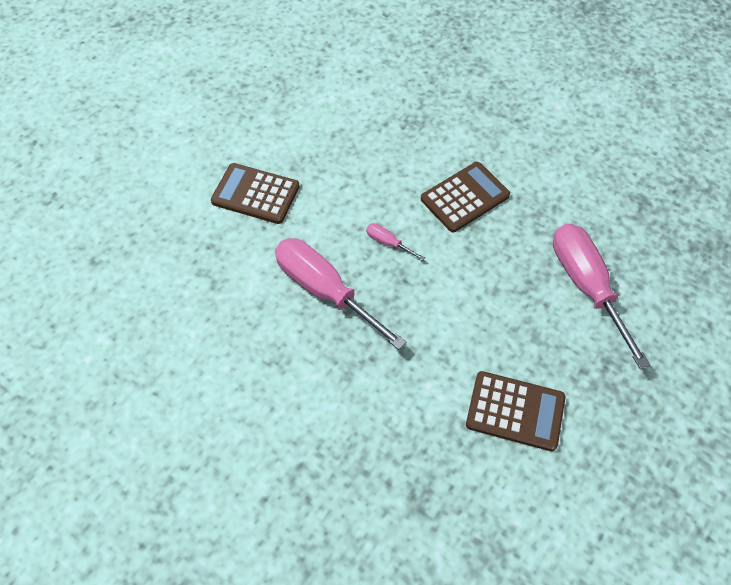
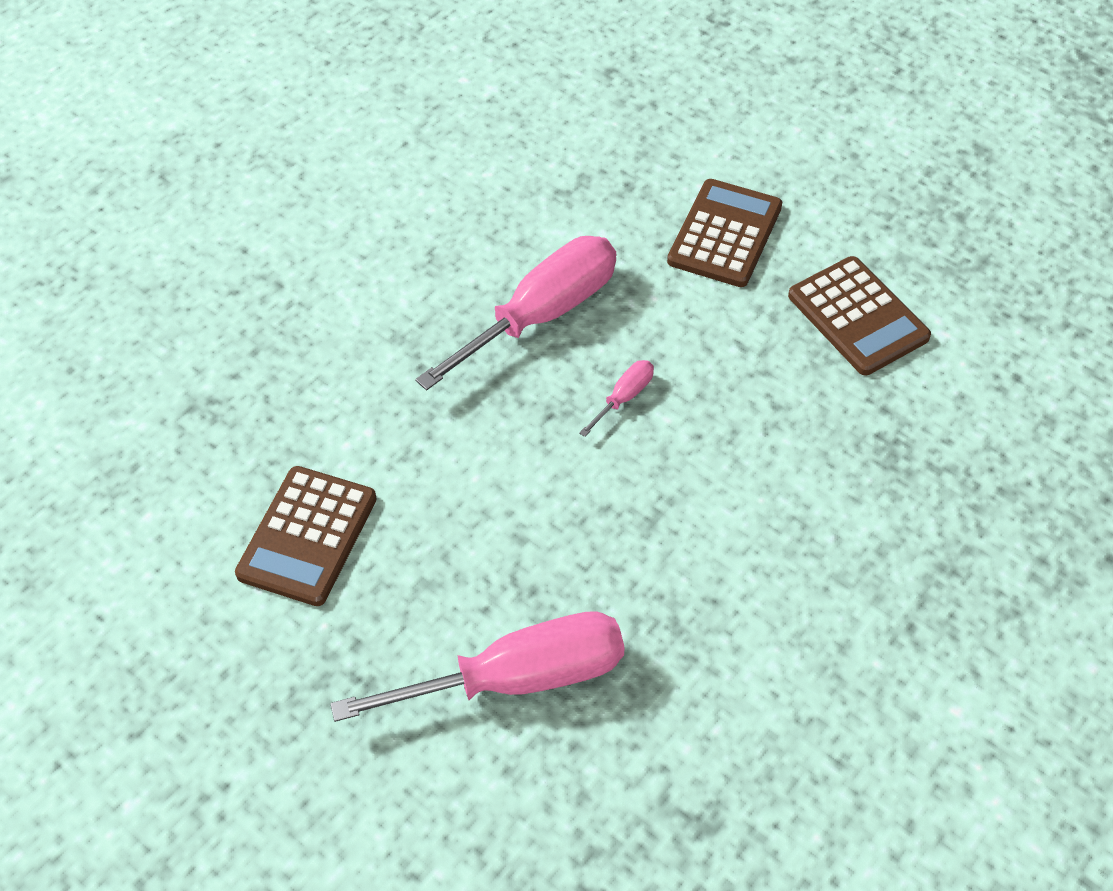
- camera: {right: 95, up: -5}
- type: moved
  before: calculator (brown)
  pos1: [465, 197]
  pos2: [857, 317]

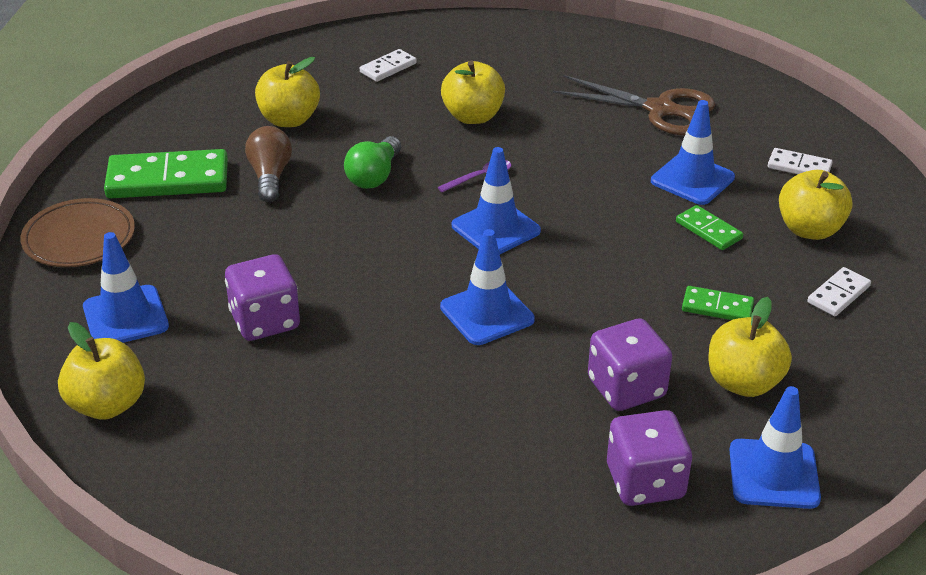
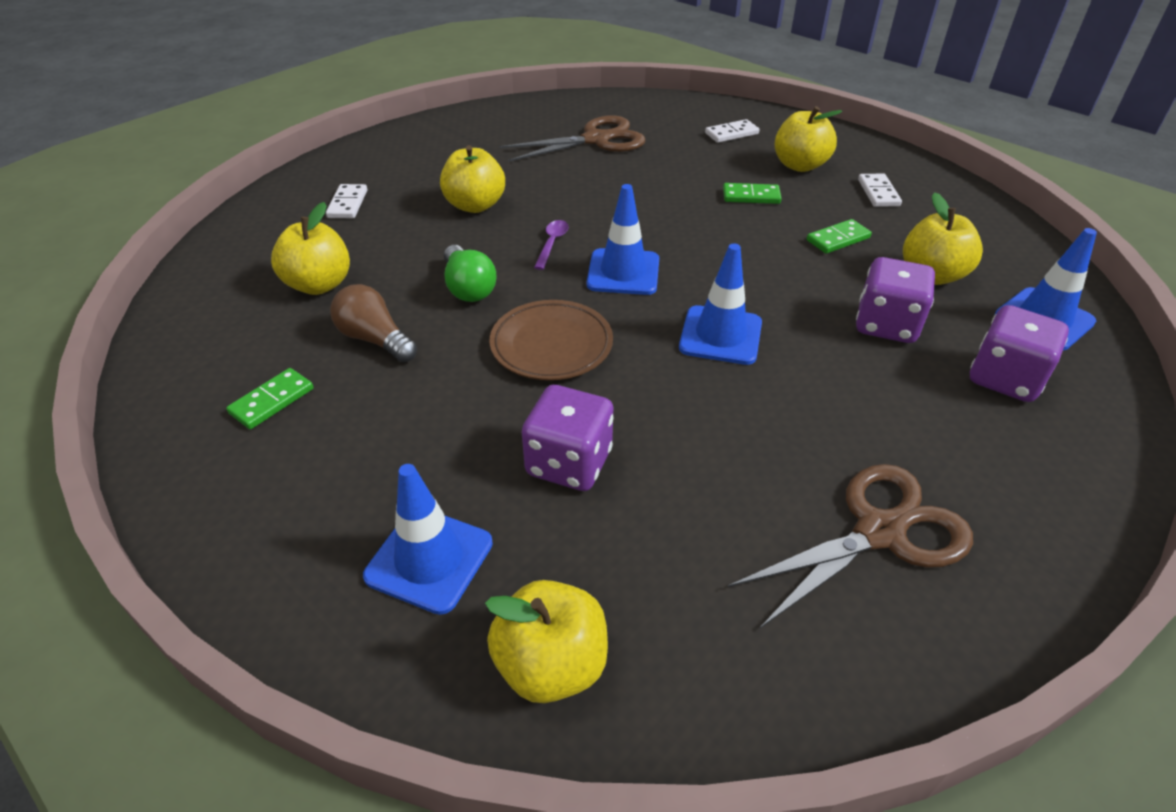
- camera: {right: -45, up: 5}
- type: moved
  before: flat dish (brown)
  pos1: [79, 238]
  pos2: [551, 345]
- type: resized
  before: domino piece (green)
  pos1: [168, 180]
  pos2: [272, 401]
  scale: 0.51
- type: removed
  before: road cone (cobalt)
  pos1: [692, 179]
- type: added
  after: shears (brown)
  pos2: [879, 532]

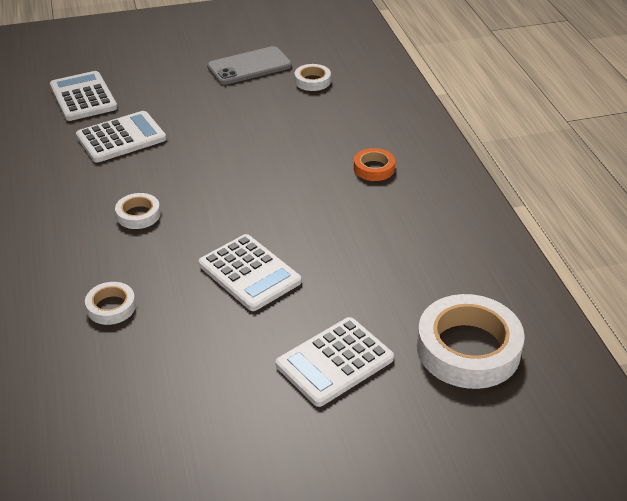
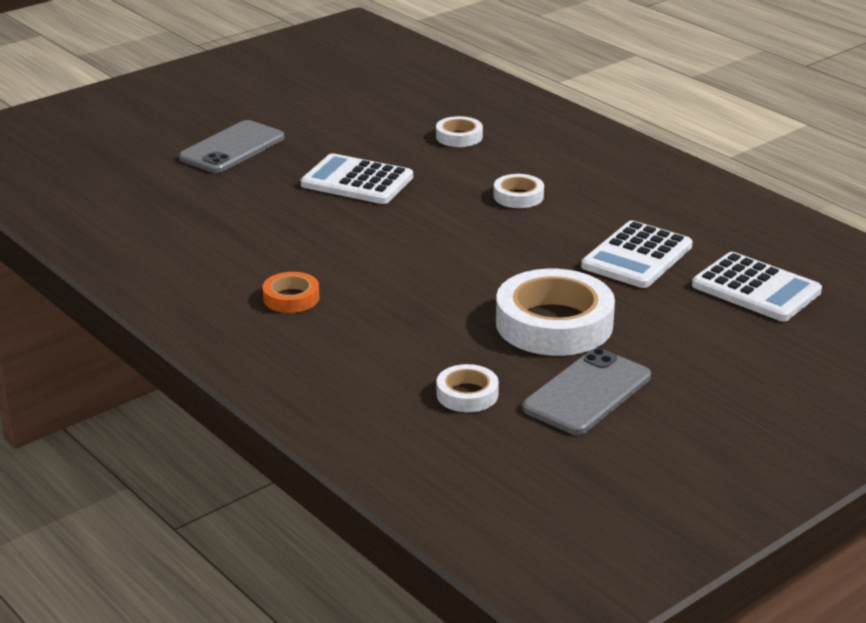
- camera: {right: 155, up: -10}
- type: replaced
  before: calculator (snow-white)
  after: mobile phone (gray)
  pos1: [335, 362]
  pos2: [232, 148]
- type: moved
  before: tape (snow-white)
  pos1: [468, 349]
  pos2: [554, 324]

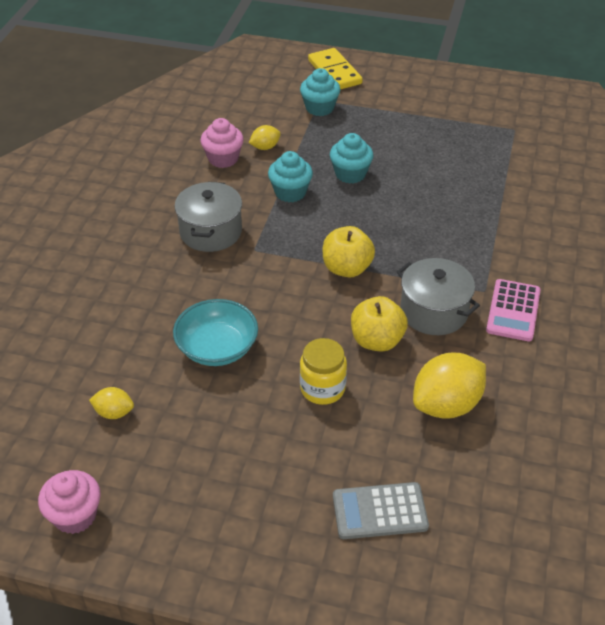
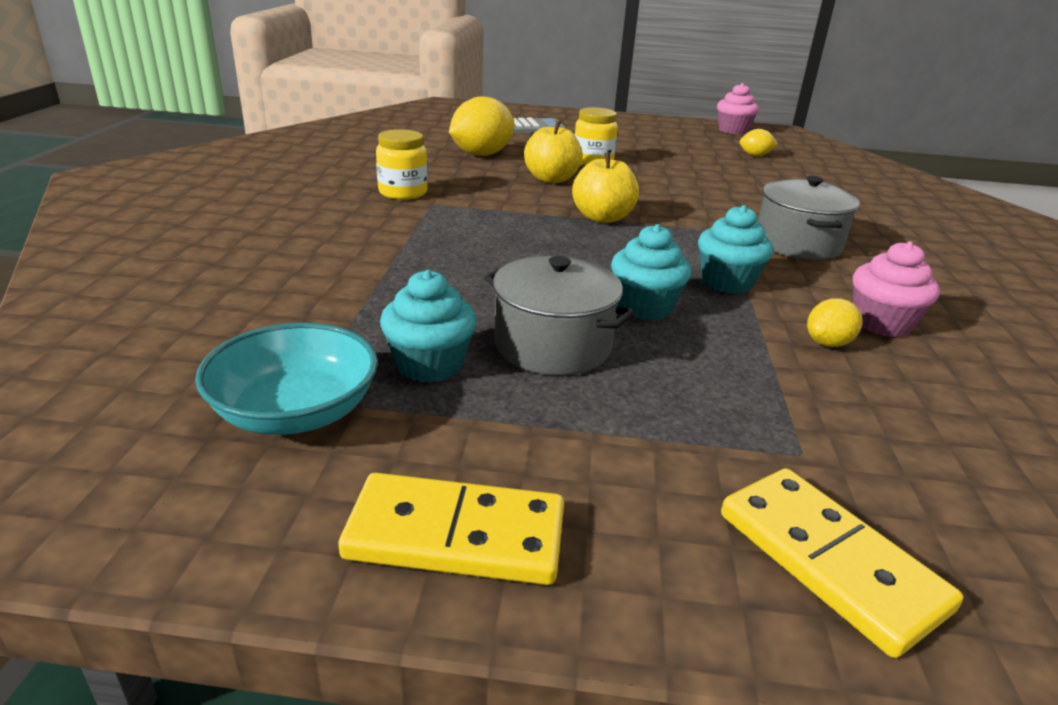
- camera: {right: 170, up: -15}
- type: moved
  before: deep dish (teal)
  pos1: [217, 348]
  pos2: [296, 412]
- type: moved
  before: muffin (teal)
  pos1: [319, 108]
  pos2: [429, 365]
- type: moved
  before: cooking pot (gray)
  pos1: [434, 311]
  pos2: [552, 345]
- type: replaced
  before: calculator (pink)
  after: jam jar (yellow)
  pos1: [513, 311]
  pos2: [403, 193]
- type: added
  after: domino piece (yellow)
  pos2: [456, 535]

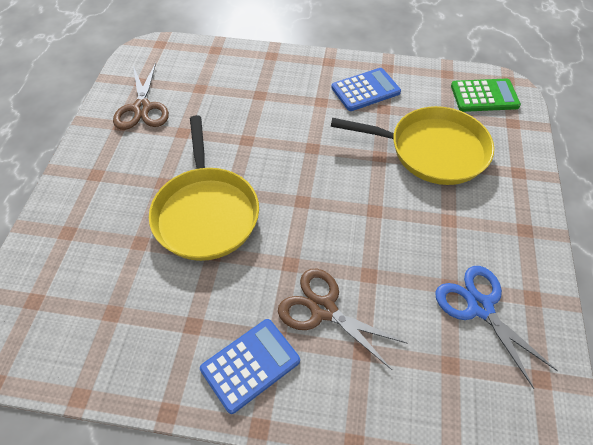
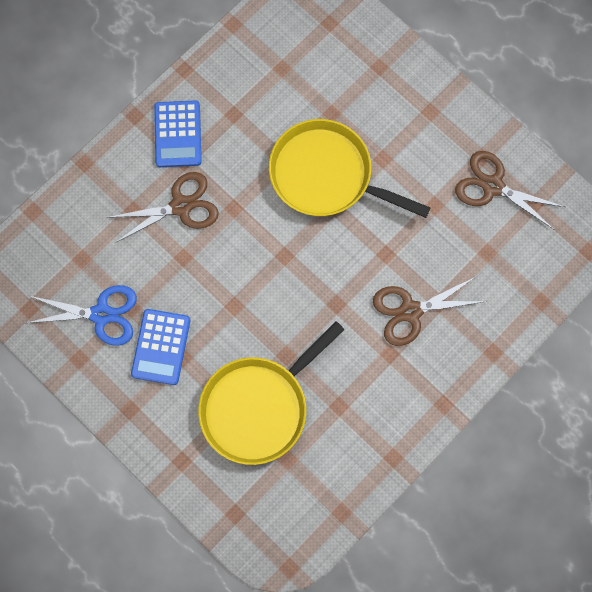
- camera: {right: 125, up: 20}
- type: moved
  before: calculator (cobalt)
  pos1: [365, 90]
  pos2: [161, 347]
- type: removed
  before: calculator (green)
  pos1: [484, 96]
- type: added
  after: shears (brown)
  pos2: [410, 311]

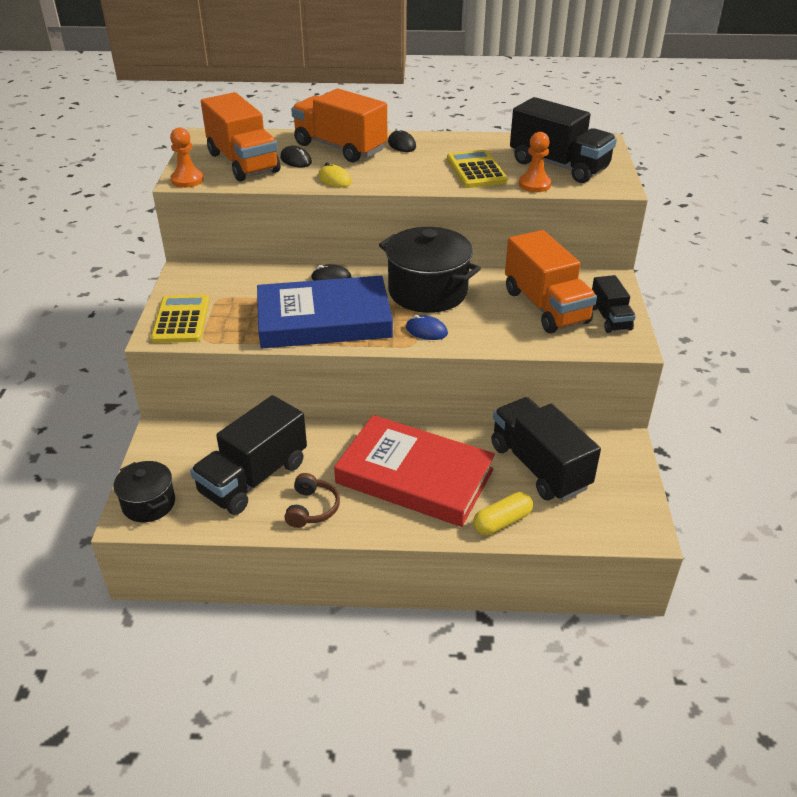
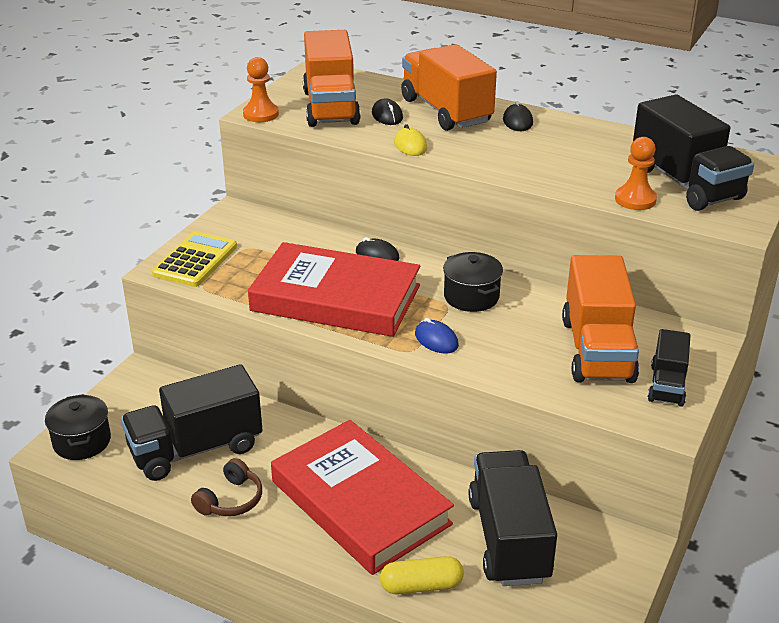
- camera: {right: 25, up: -5}
- type: recoloured
  before: hardcover (cobalt)
  after: hardcover (crimson)
  pos1: [324, 320]
  pos2: [336, 298]
- type: resized
  before: cooking pot (black)
  pos1: [427, 291]
  pos2: [471, 297]
  scale: 0.58
- type: removed
  before: calculator (yellow)
  pos1: [476, 170]

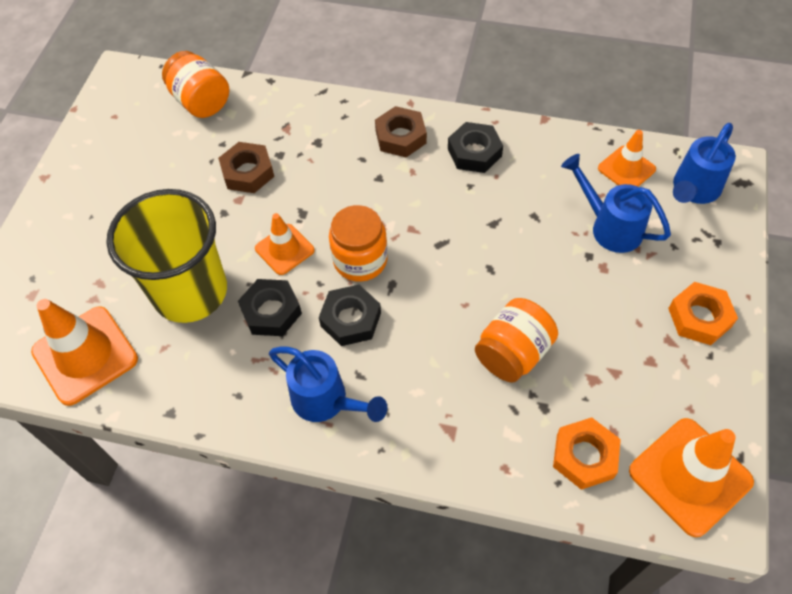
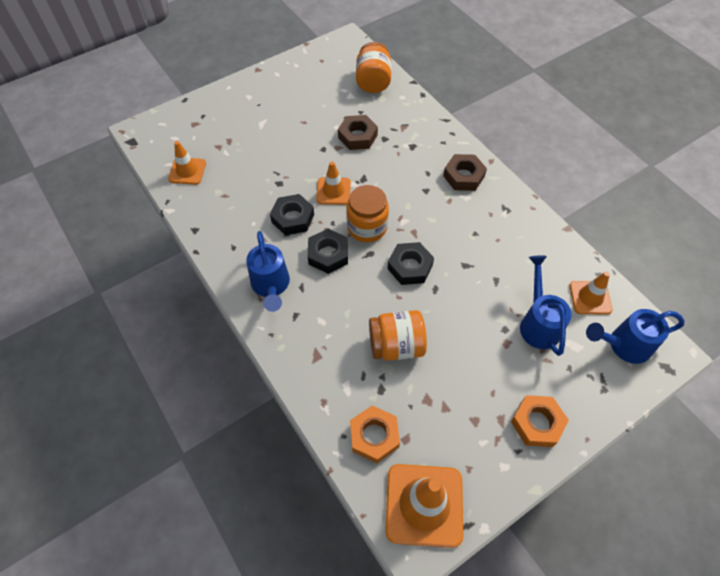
- camera: {right: 40, up: 0}
- type: resized
  before: road cone (orange-coloured)
  pos1: [85, 355]
  pos2: [187, 171]
  scale: 0.59
- type: removed
  before: cup (yellow)
  pos1: [190, 292]
- type: moved
  before: hexagon nut (black)
  pos1: [474, 152]
  pos2: [410, 267]

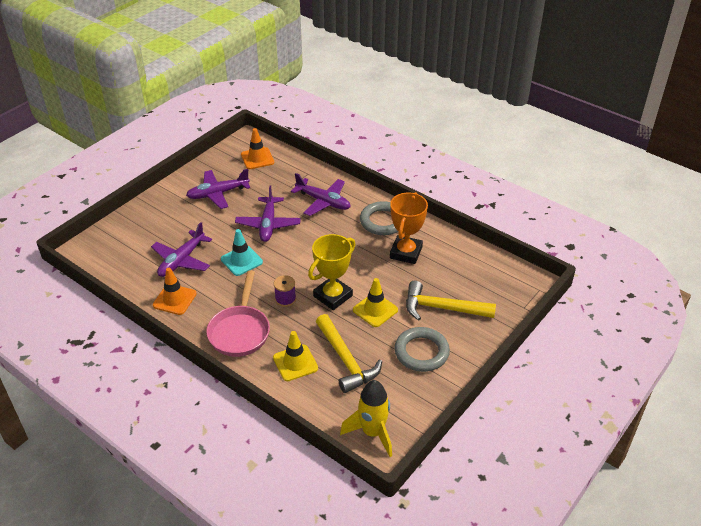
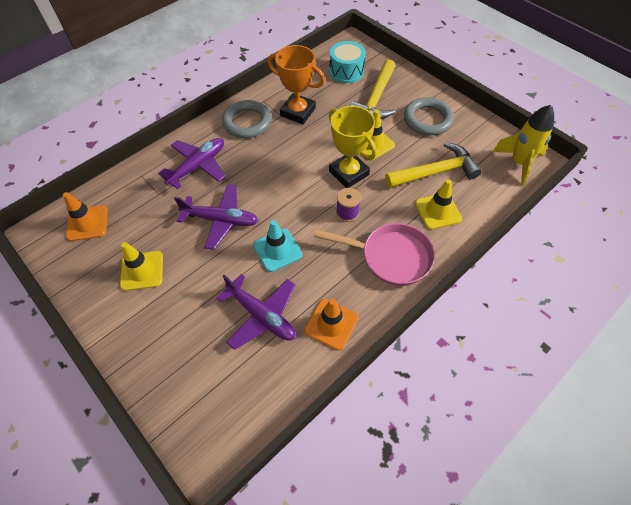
- camera: {right: -80, up: 15}
- type: replaced
  before: toy plane (royal purple)
  after: road cone (yellow)
  pos1: [217, 194]
  pos2: [142, 271]
- type: added
  after: snare drum (teal)
  pos2: [346, 71]

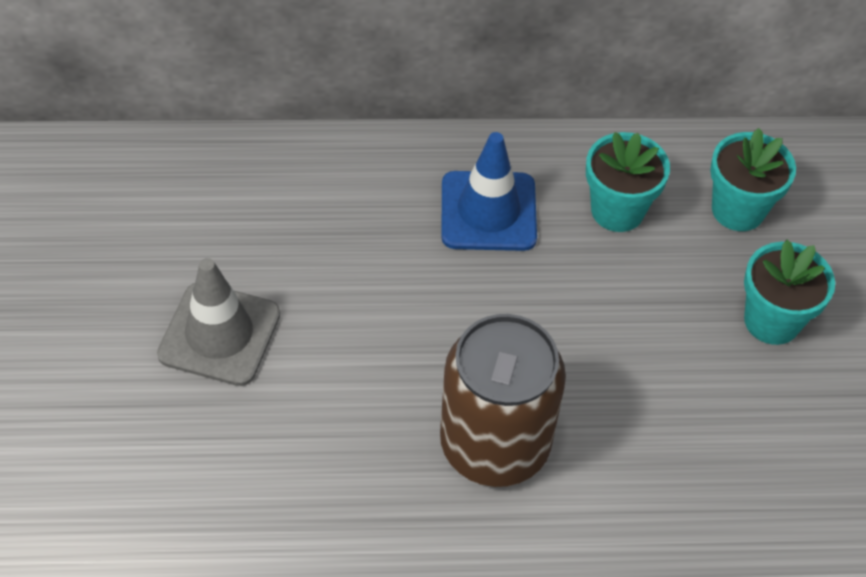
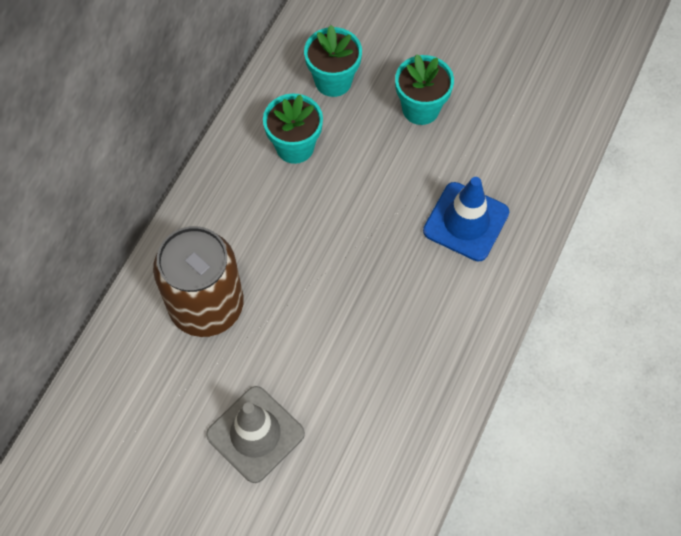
- camera: {right: -60, up: 10}
- type: moved
  before: tin (brown)
  pos1: [494, 444]
  pos2: [206, 305]
- type: moved
  before: road cone (cobalt)
  pos1: [488, 211]
  pos2: [466, 222]

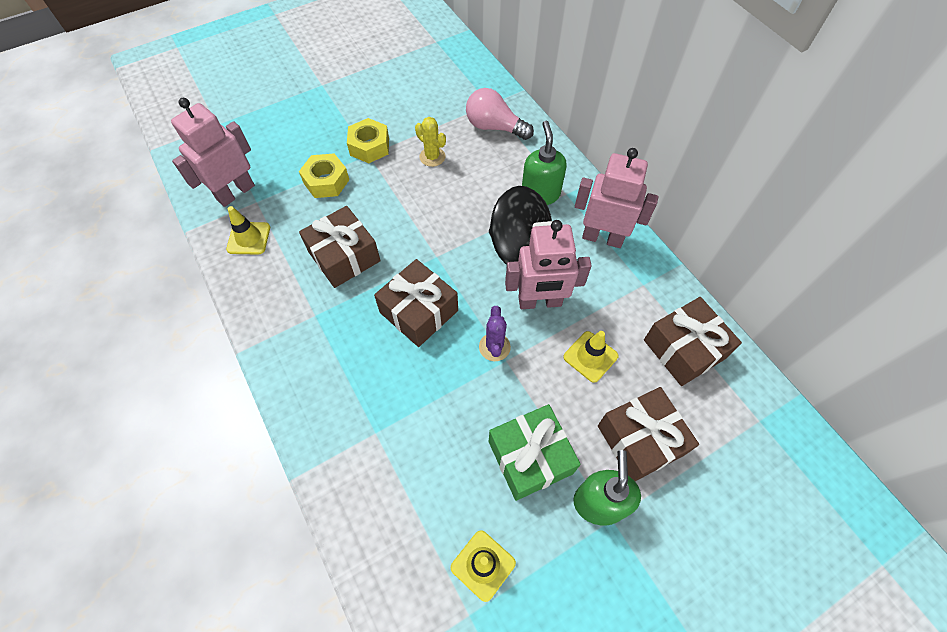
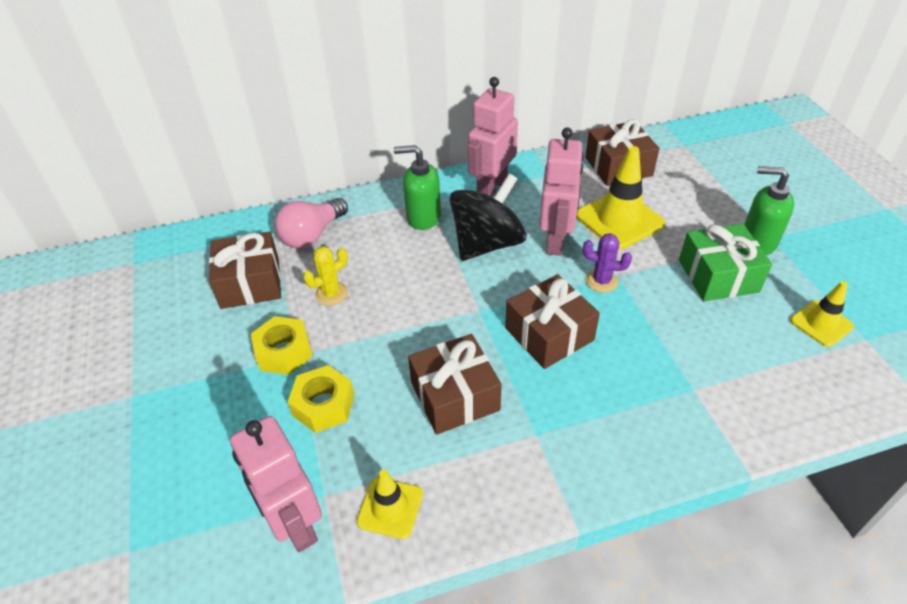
- camera: {right: -75, up: -15}
- type: resized
  before: road cone (yellow)
  pos1: [590, 356]
  pos2: [619, 220]
  scale: 1.7
- type: moved
  before: present (brown)
  pos1: [640, 440]
  pos2: [250, 283]

